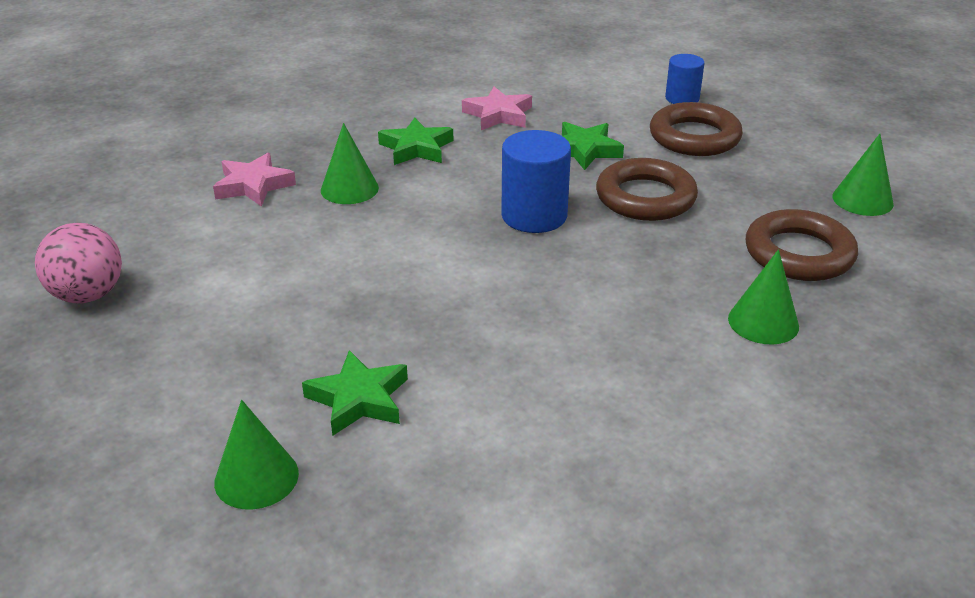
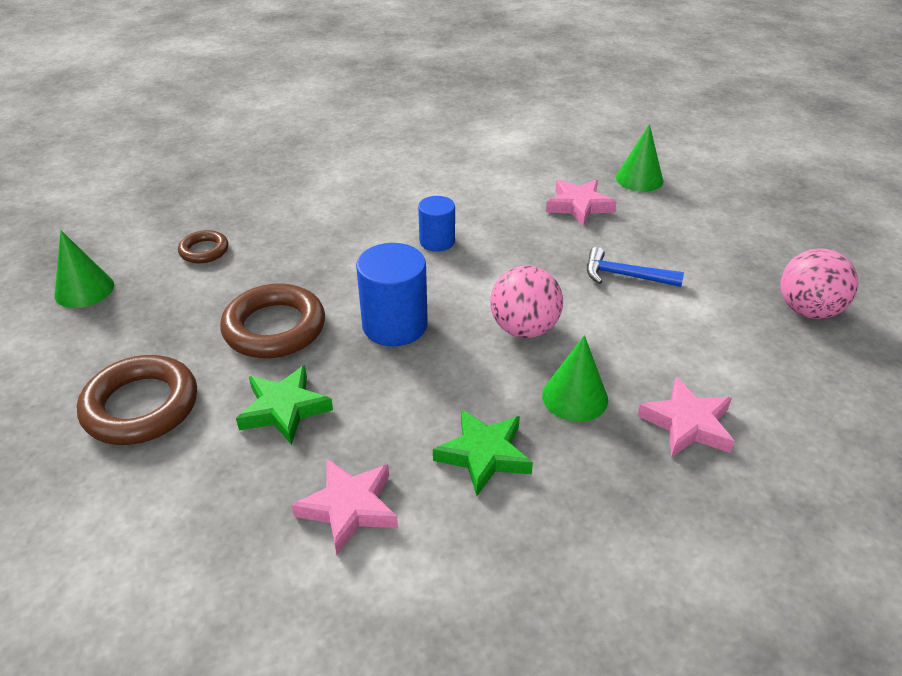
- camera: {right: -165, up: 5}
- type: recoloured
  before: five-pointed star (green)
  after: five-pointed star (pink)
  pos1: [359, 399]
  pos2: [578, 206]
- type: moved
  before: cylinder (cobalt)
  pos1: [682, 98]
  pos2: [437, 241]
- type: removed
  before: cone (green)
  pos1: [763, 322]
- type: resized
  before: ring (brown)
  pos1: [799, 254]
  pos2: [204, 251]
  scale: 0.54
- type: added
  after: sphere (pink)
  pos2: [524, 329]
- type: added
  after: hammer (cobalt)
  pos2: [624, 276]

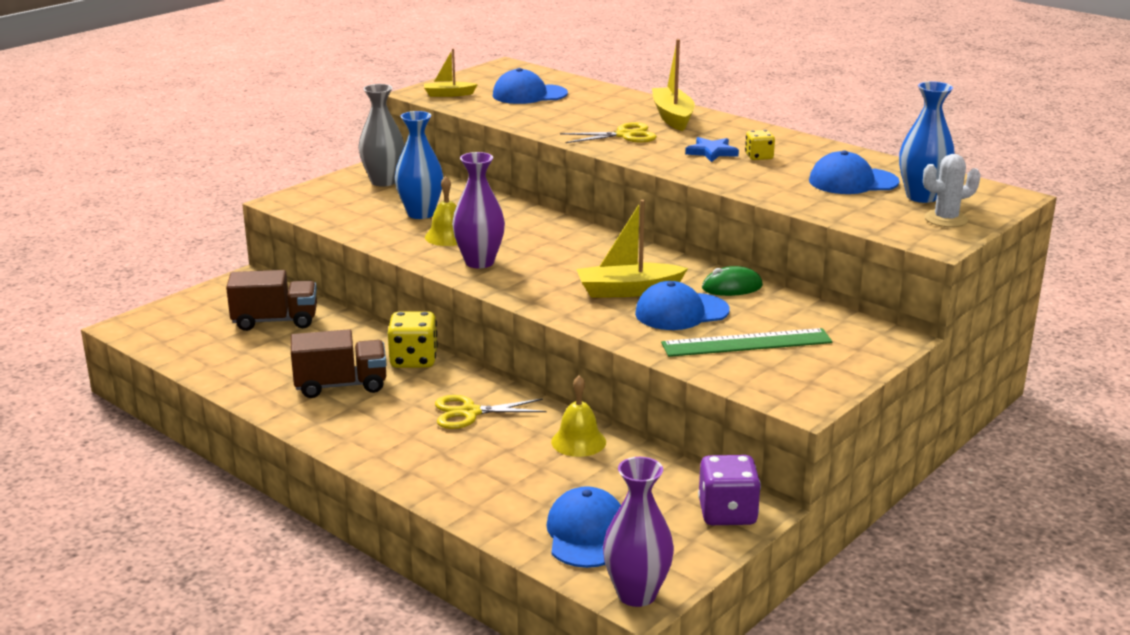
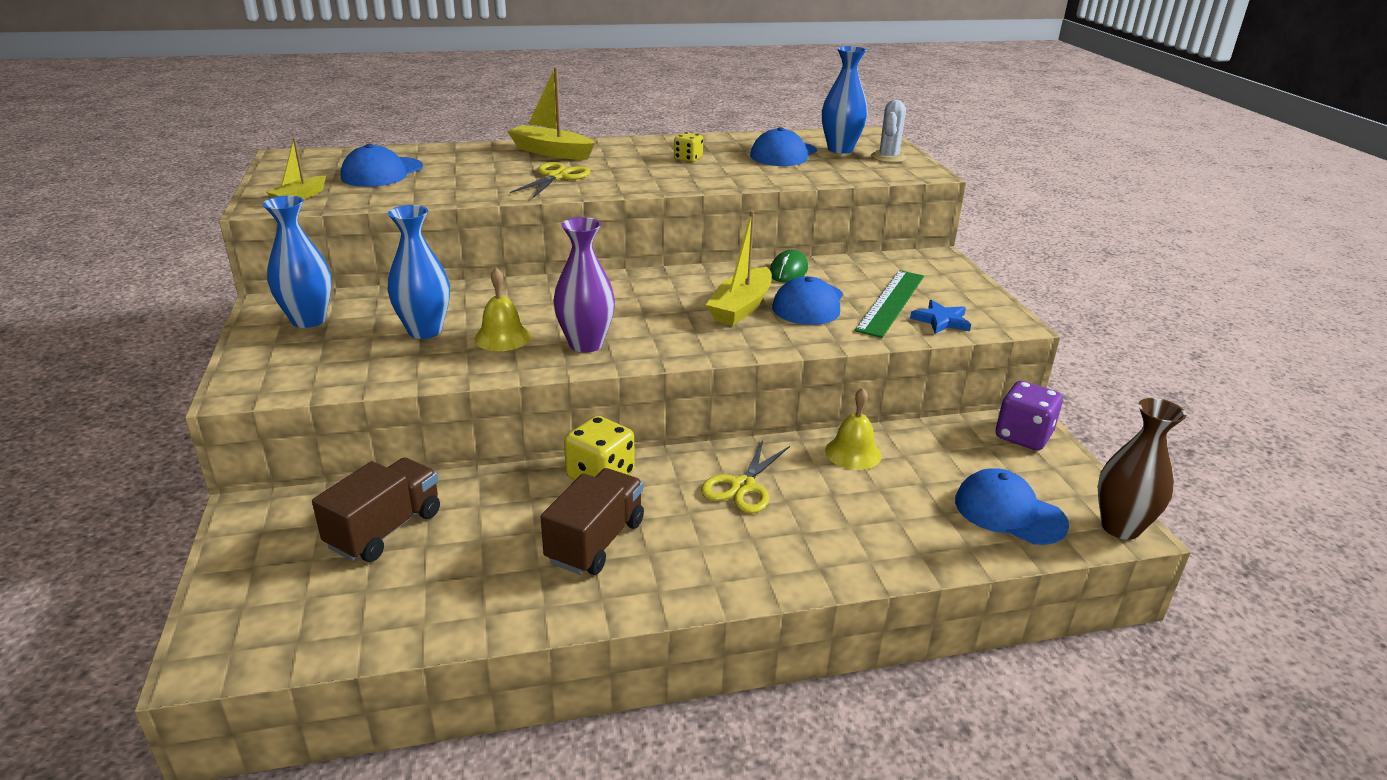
- camera: {right: -55, up: 5}
- type: recoloured
  before: flower vase (gray)
  after: flower vase (cobalt)
  pos1: [383, 181]
  pos2: [308, 320]
- type: recoloured
  before: flower vase (royal purple)
  after: flower vase (brown)
  pos1: [636, 594]
  pos2: [1120, 527]
- type: moved
  before: five-pointed star (cobalt)
  pos1: [711, 152]
  pos2: [941, 320]

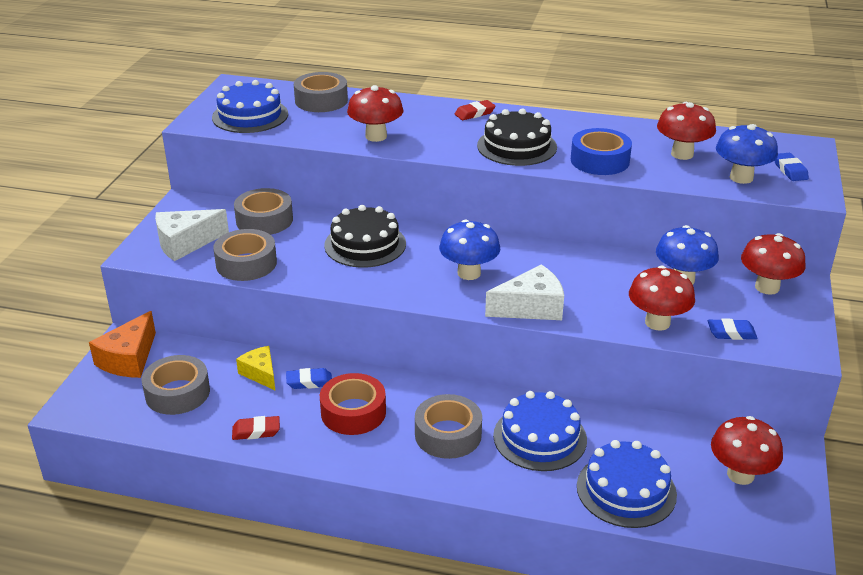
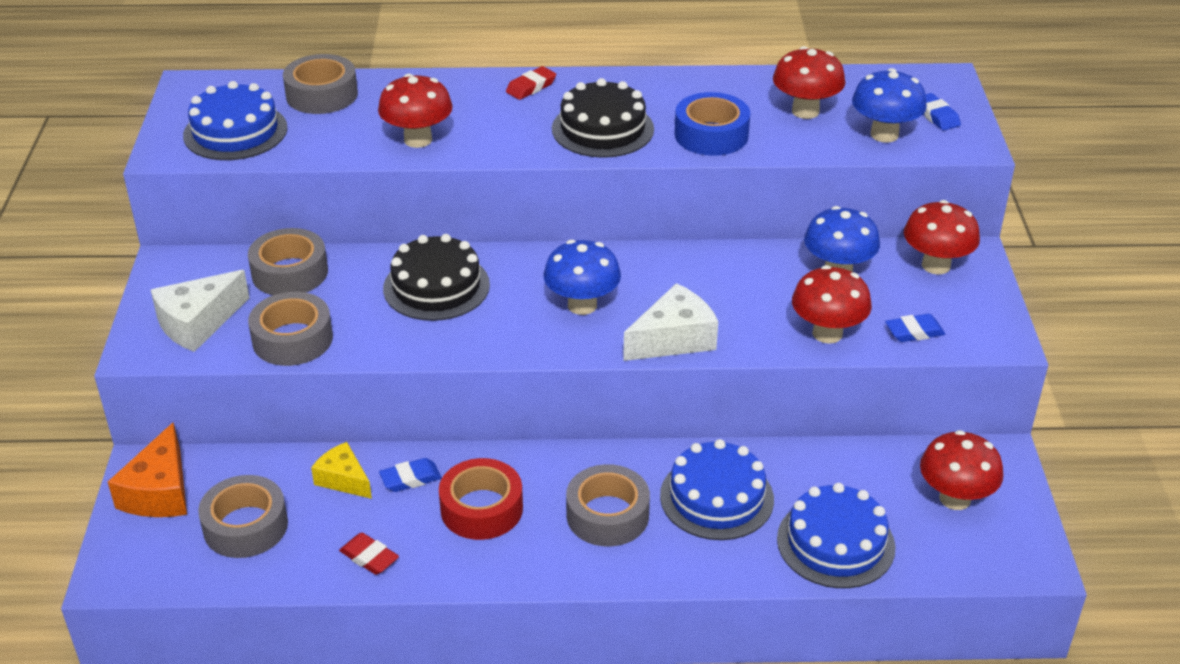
- camera: {right: -15, up: 5}
- type: turned
  before: pencil eraser (crimson)
  pos1: [256, 431]
  pos2: [369, 557]
  turn: 60

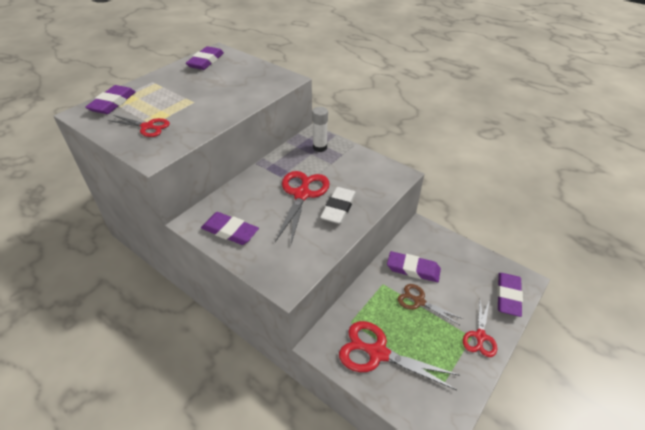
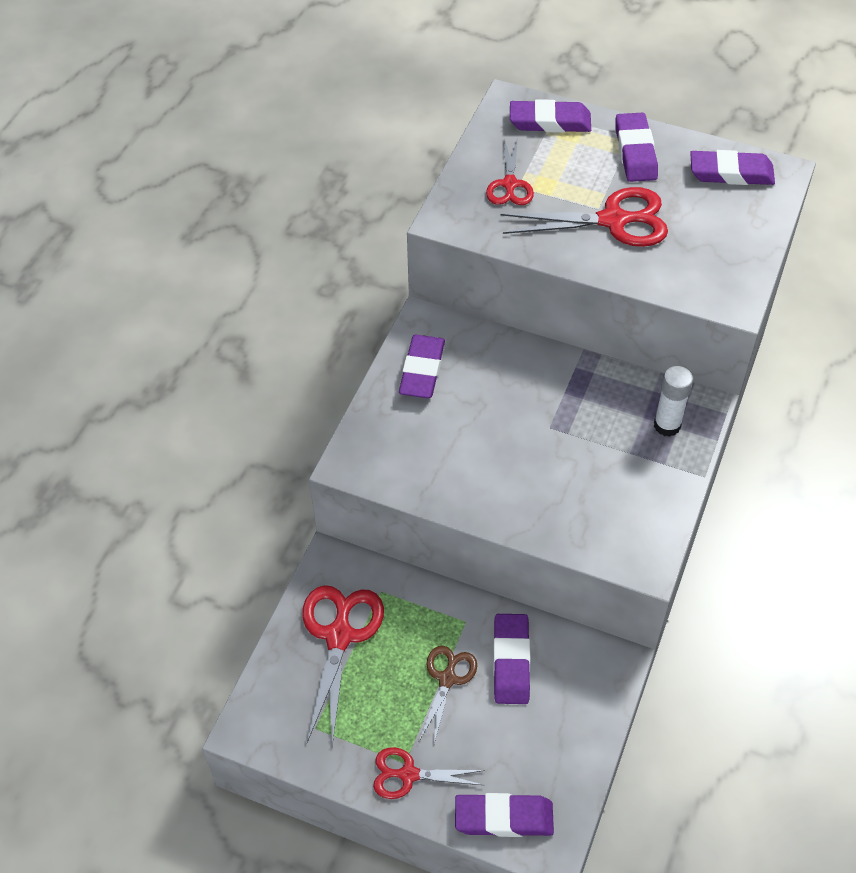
- camera: {right: 75, up: 10}
- type: moved
  before: shears (crimson)
  pos1: [302, 194]
  pos2: [613, 220]
- type: removed
  before: pencil eraser (snow-white)
  pos1: [338, 208]
- type: added
  after: pencil eraser (royal purple)
  pos2: [635, 152]

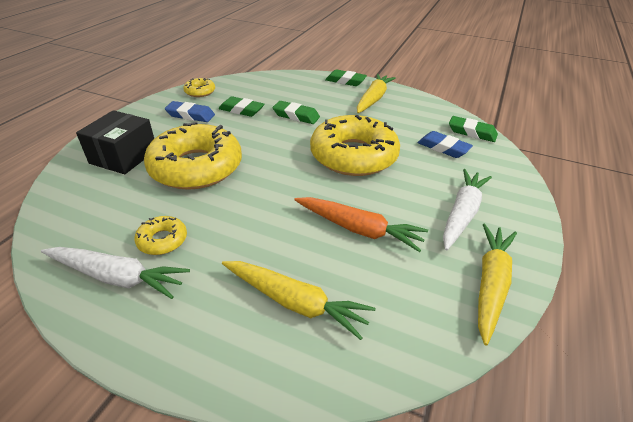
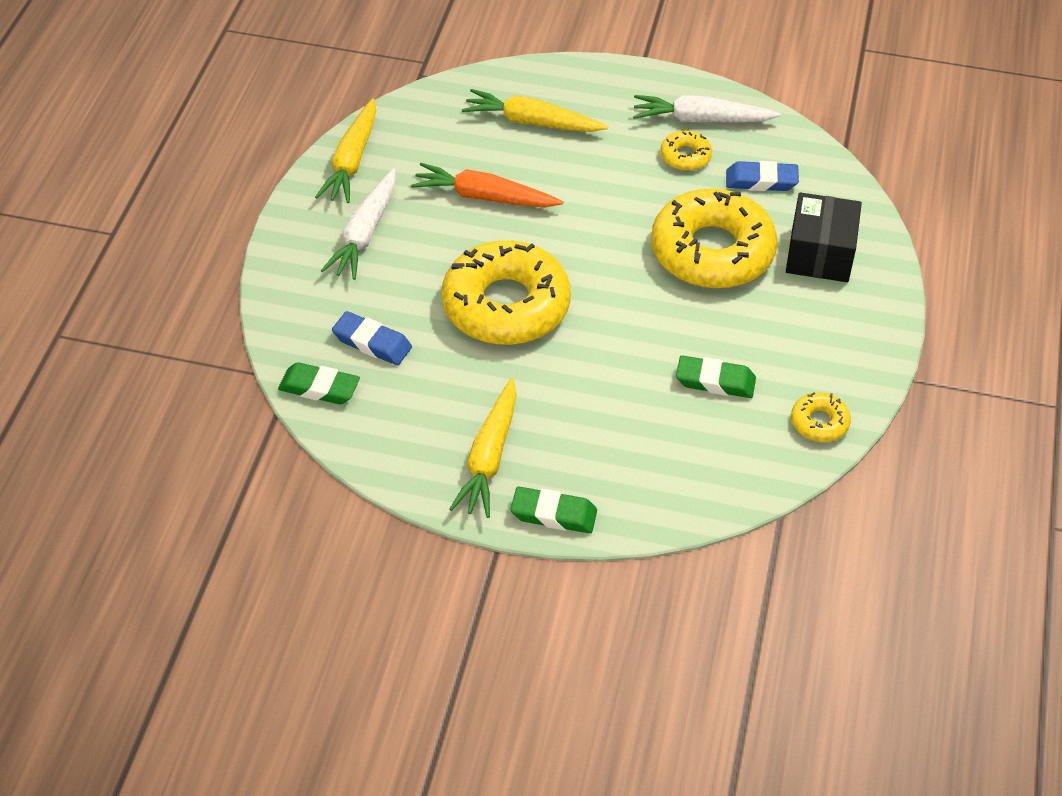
- camera: {right: 170, up: 10}
- type: moved
  before: pencil eraser (cobalt)
  pos1: [190, 115]
  pos2: [761, 181]
- type: removed
  before: pencil eraser (green)
  pos1: [296, 116]

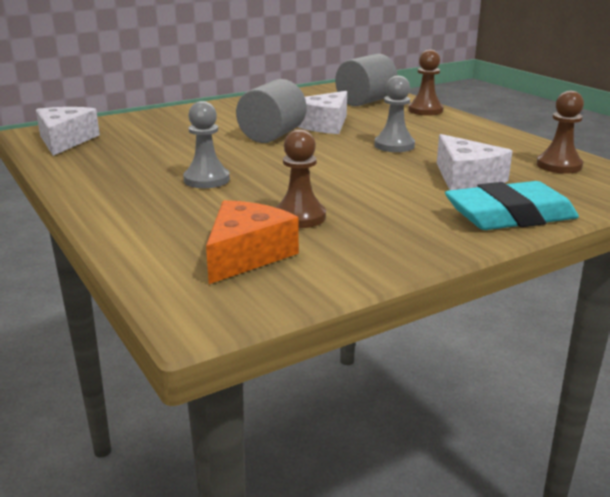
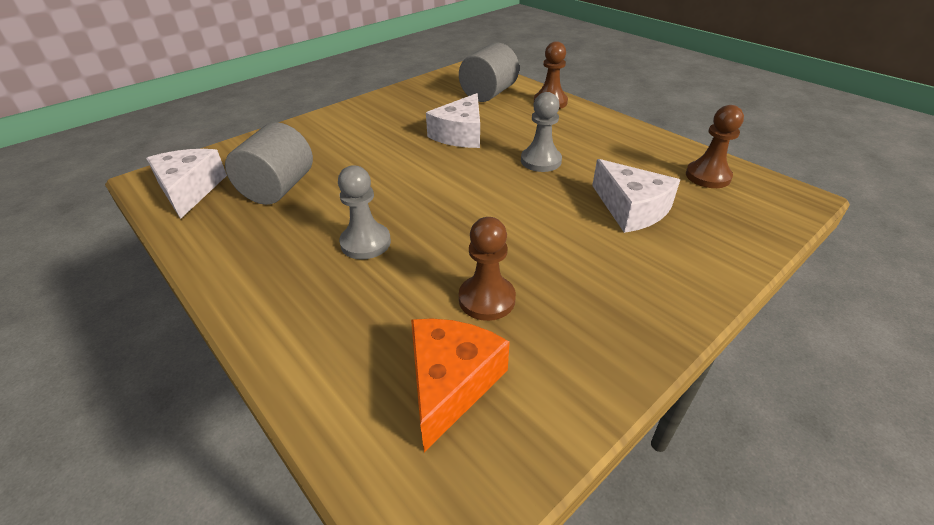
- camera: {right: -10, up: 15}
- type: moved
  before: cylinder (gray)
  pos1: [272, 136]
  pos2: [278, 188]
- type: removed
  before: pencil eraser (teal)
  pos1: [509, 216]

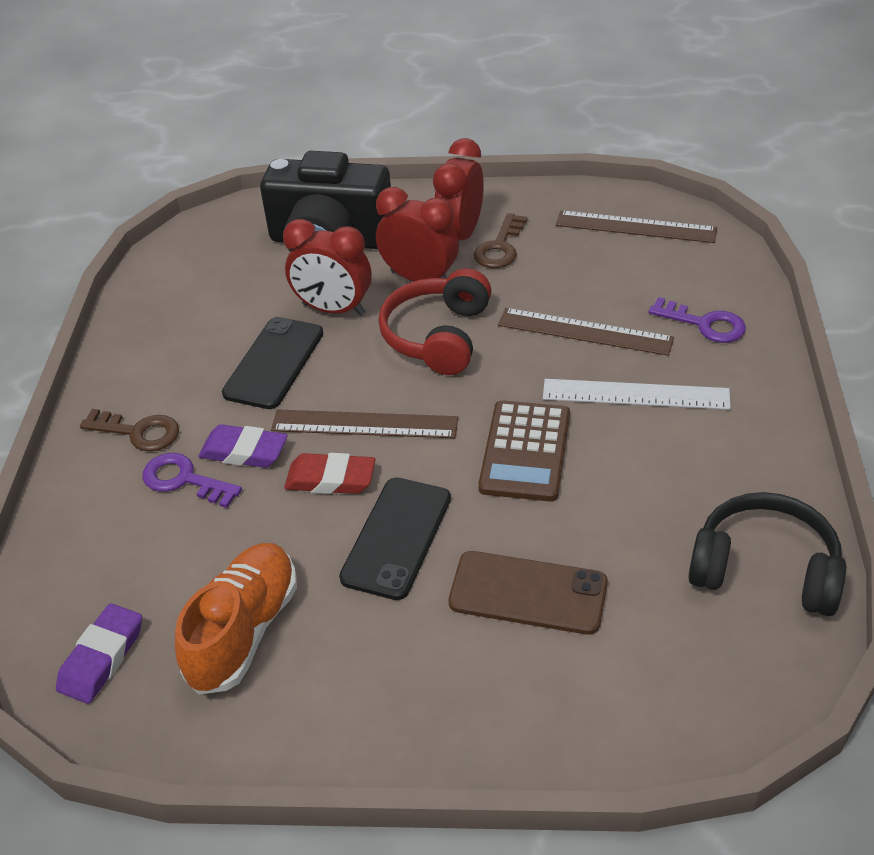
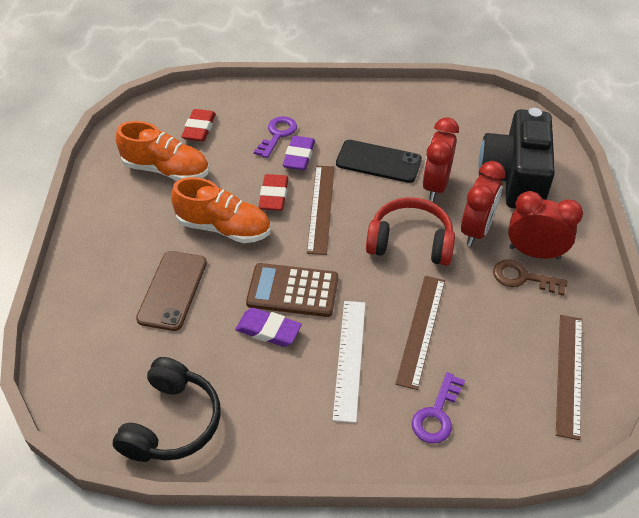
- camera: {right: 85, up: 5}
- type: moved
  before: pencil eraser (royal purple)
  pos1: [102, 658]
  pos2: [268, 330]
- type: removed
  before: latchkey (brown)
  pos1: [139, 432]
- type: replaced
  before: mobile phone (black)
  after: shoe (orange-coloured)
  pos1: [396, 537]
  pos2: [224, 228]
- type: added
  after: pencil eraser (crimson)
  pos2: [199, 128]

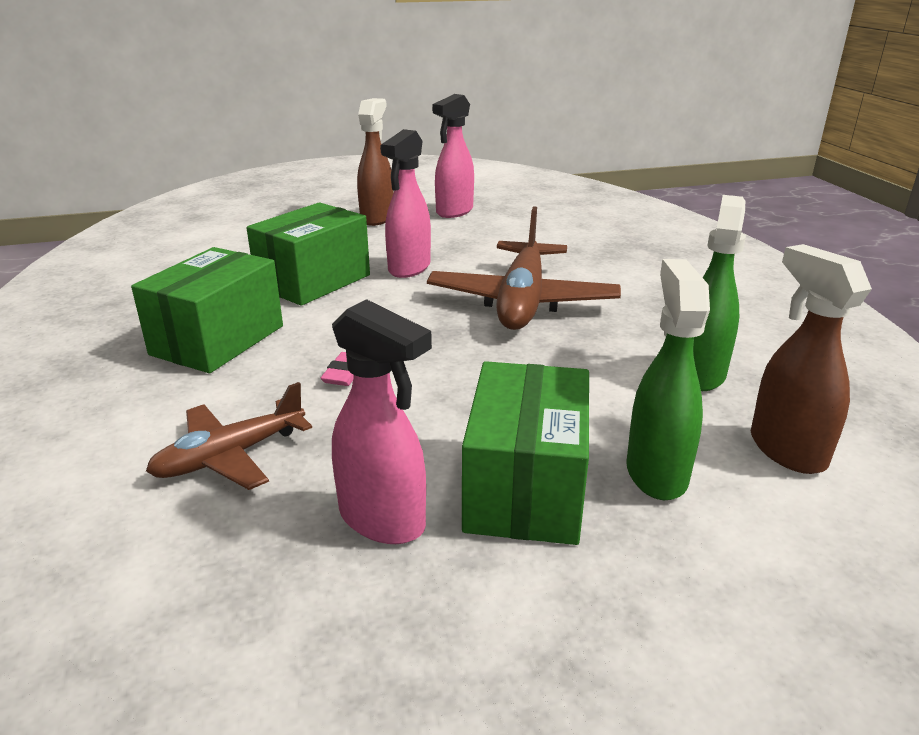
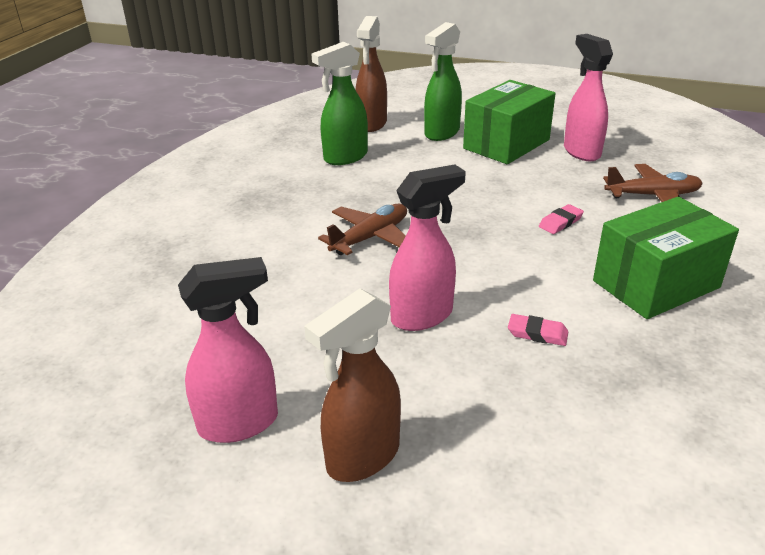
- camera: {right: -145, up: 5}
- type: replaced
  before: parcel (green)
  after: pencil eraser (pink)
  pos1: [314, 281]
  pos2: [537, 333]
- type: resized
  before: toy plane (brown)
  pos1: [522, 301]
  pos2: [370, 238]
  scale: 0.59

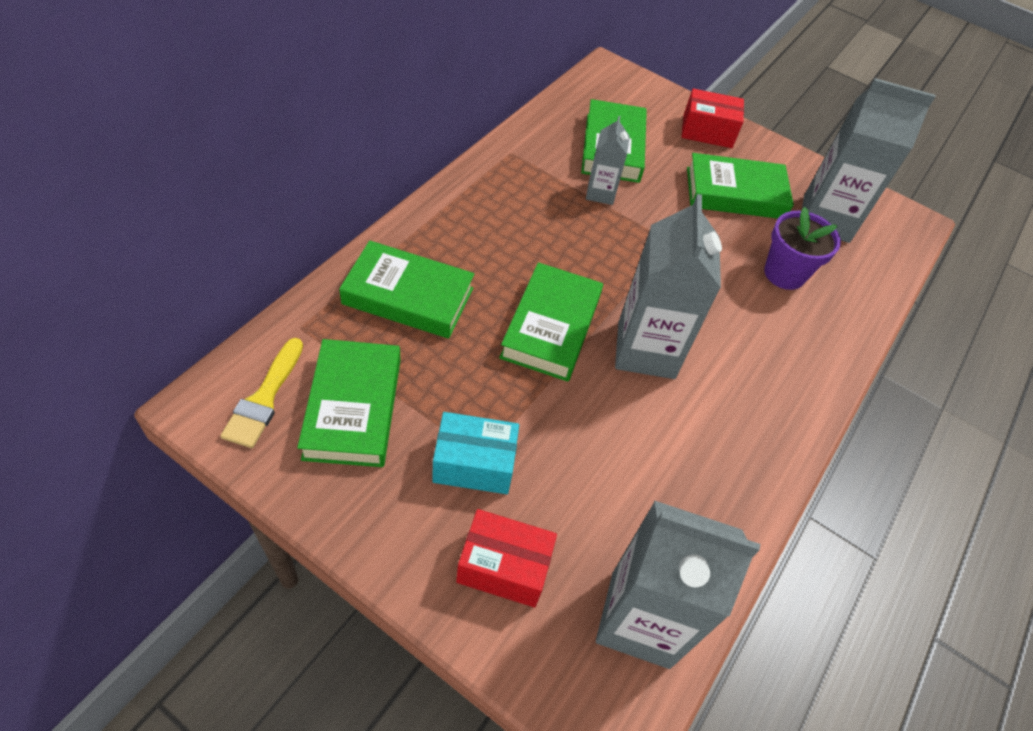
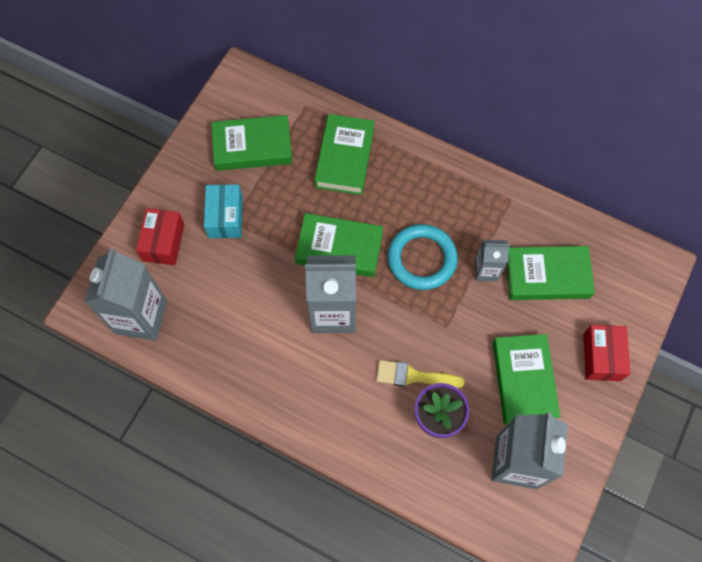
- camera: {right: 90, up: 15}
- type: moved
  before: brush (yellow)
  pos1: [264, 398]
  pos2: [413, 376]
- type: added
  after: ring (teal)
  pos2: [422, 259]

